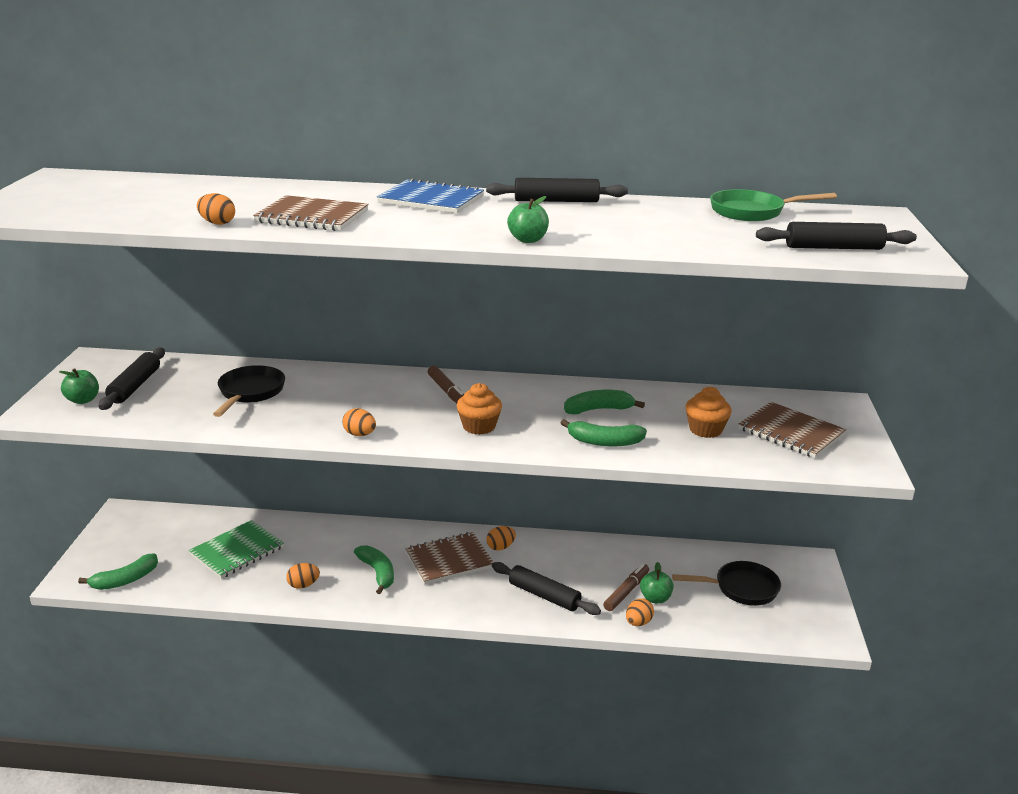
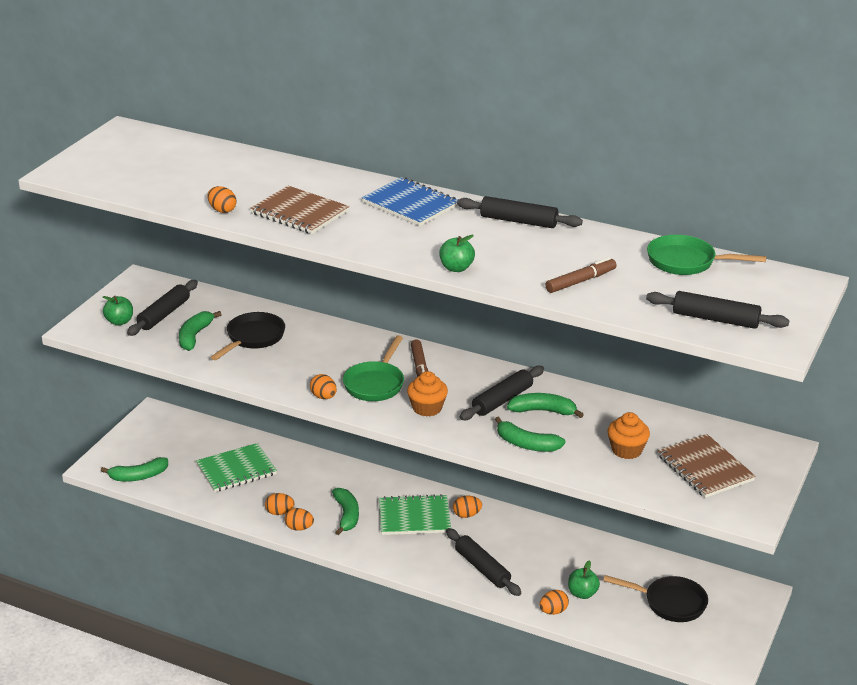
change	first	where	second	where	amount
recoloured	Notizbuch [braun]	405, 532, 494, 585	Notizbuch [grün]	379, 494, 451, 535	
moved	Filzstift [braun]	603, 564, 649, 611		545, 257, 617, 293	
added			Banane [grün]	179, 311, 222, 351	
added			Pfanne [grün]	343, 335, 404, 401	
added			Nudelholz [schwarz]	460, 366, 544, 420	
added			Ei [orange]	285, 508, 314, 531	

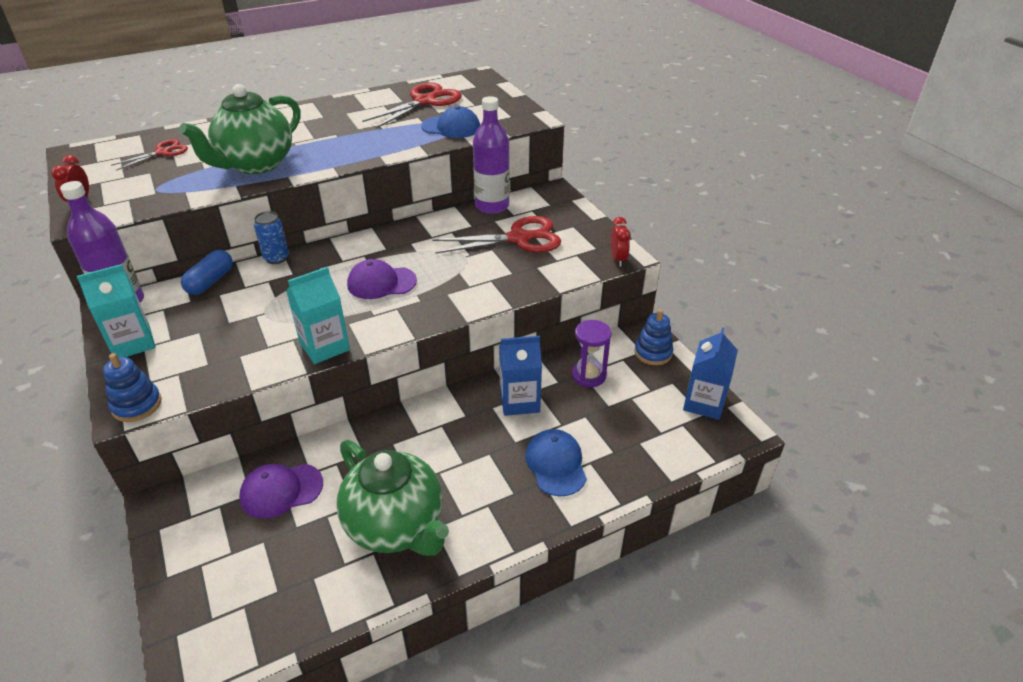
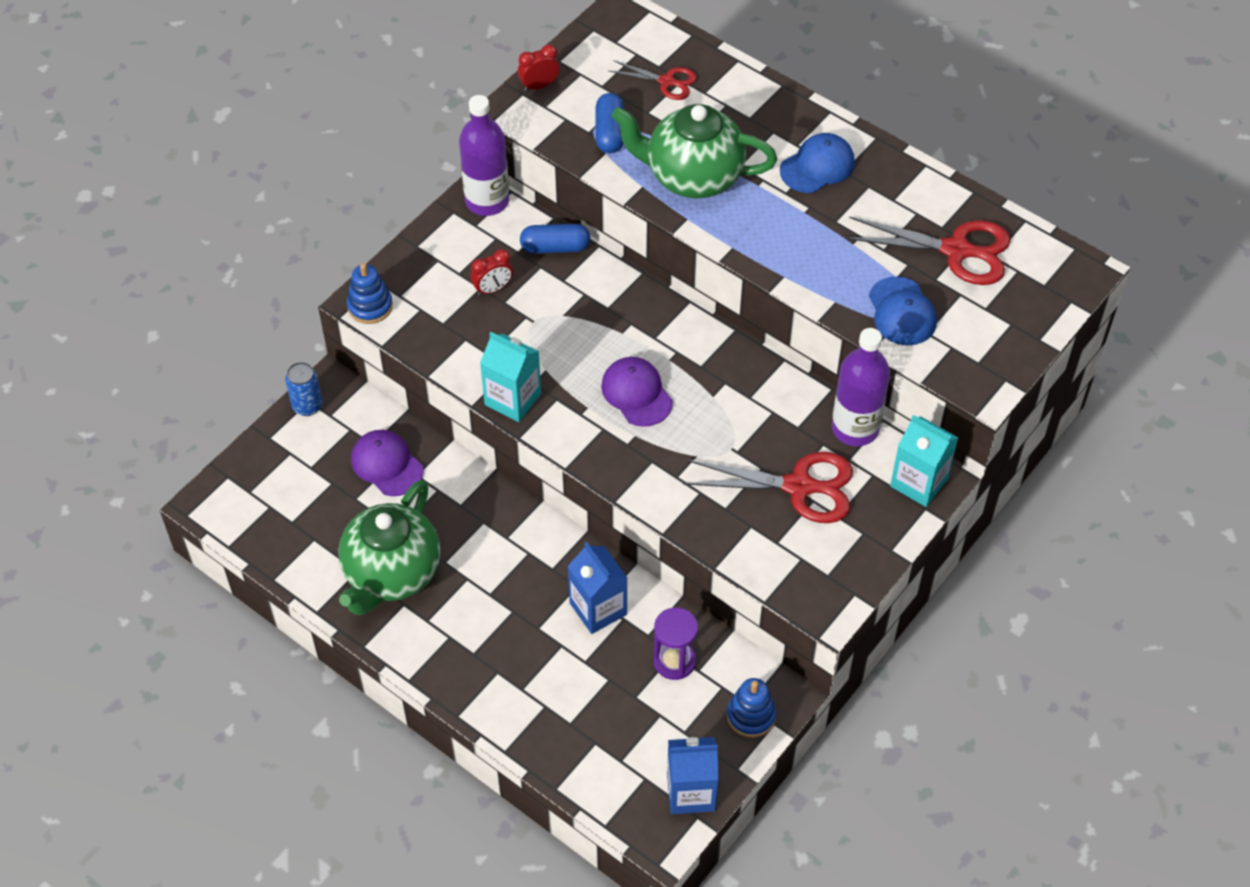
change	first	where	second	where	amount
moved	Dose [blau]	254, 211, 289, 264		285, 362, 323, 416	
turned	Schere [rot]	432, 216, 561, 254		683, 452, 853, 523	45 degrees counterclockwise
moved	Wecker [rot]	611, 217, 631, 267		471, 249, 513, 296	
moved	Getränkekarton [türkis]	77, 264, 156, 357		890, 415, 958, 507	
moved	Kappe [blau]	525, 429, 587, 496		780, 133, 855, 193	
added			Kapsel [blau]	595, 93, 624, 153	

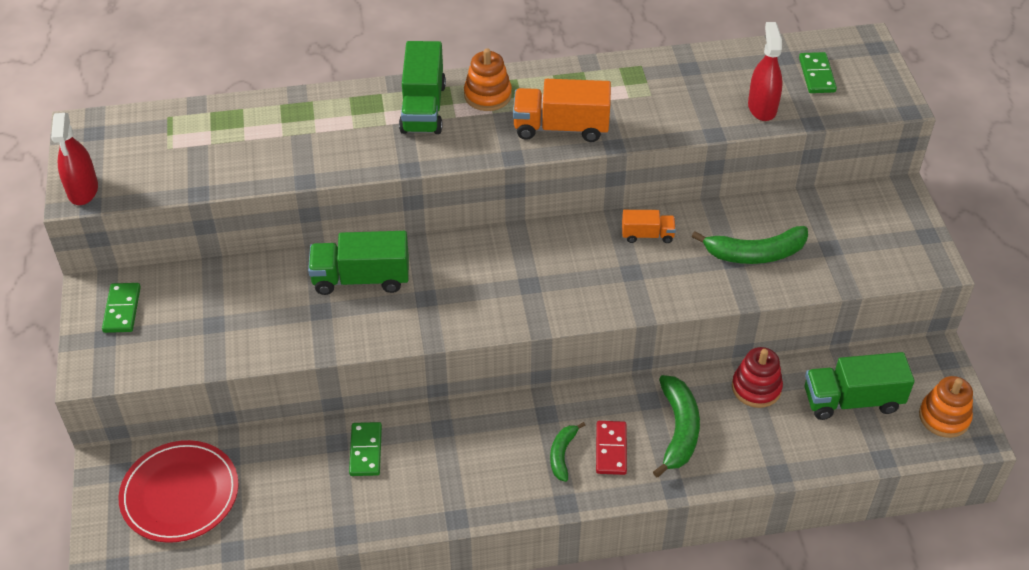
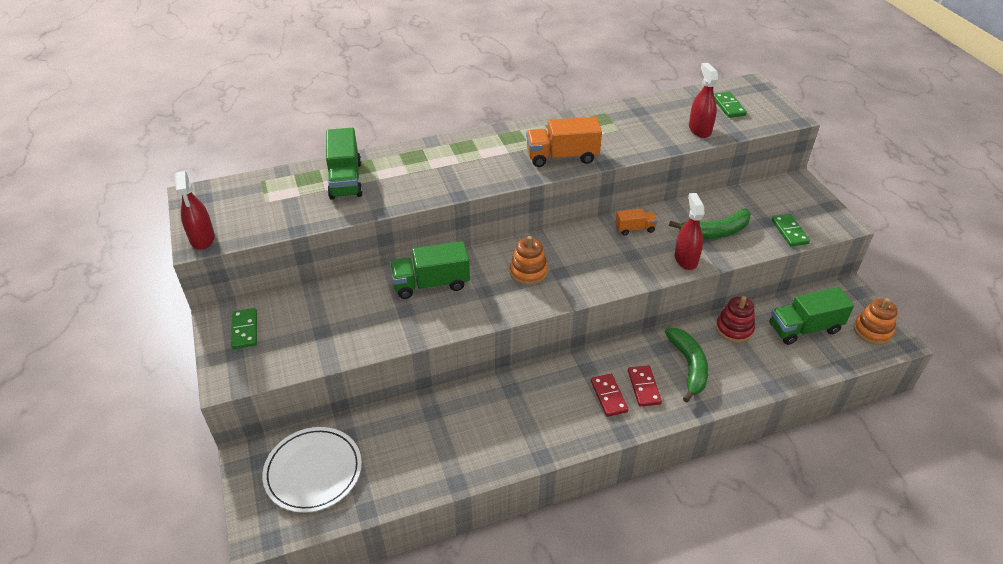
change	first	where	second	where	amount
moved	Lastwagen [grün]	399, 41, 446, 134		326, 128, 363, 200	
moved	Stapelspielzeug [orange]	464, 48, 512, 111		510, 236, 548, 285	
moved	Dominostein [grün]	349, 422, 382, 476		772, 214, 810, 247	
replaced	Banane [grün]	550, 422, 585, 482	Dominostein [rot]	591, 374, 629, 417	
recoloured	Teller [rot]	119, 440, 239, 543	Teller [weiß]	262, 427, 362, 513	
added			Sprühflasche [rot]	675, 193, 705, 270	

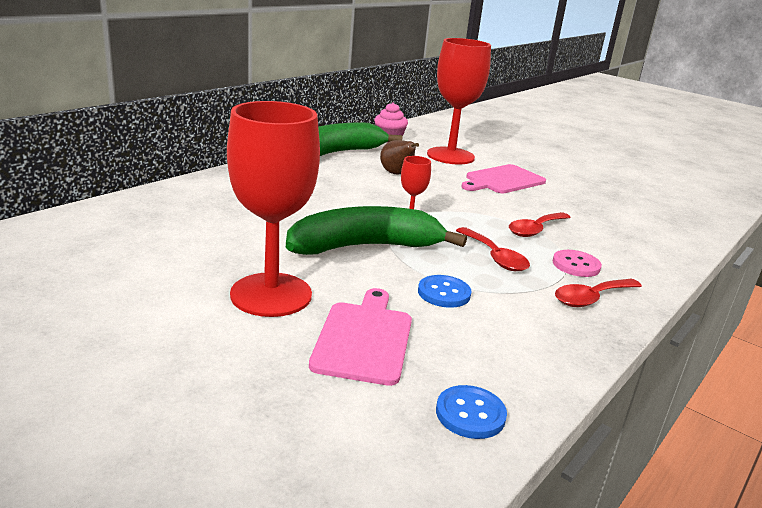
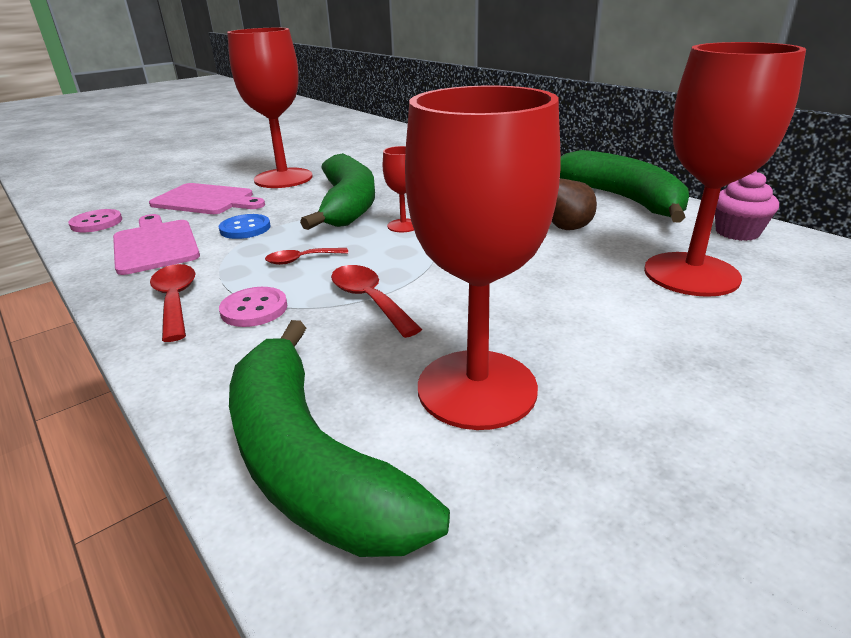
change	first	where	second	where	amount
moved	Schneidebrett [rosa]	461, 164, 546, 193		113, 214, 200, 275	
resized	Löffel [rot]	456, 227, 530, 271		265, 248, 348, 265	x0.66
recoloured	Knopf [blau]	436, 385, 507, 439	Knopf [rosa]	68, 209, 122, 232	
added			Kelch [rot]	405, 86, 561, 430	
added			Banane [grün]	229, 320, 450, 557	

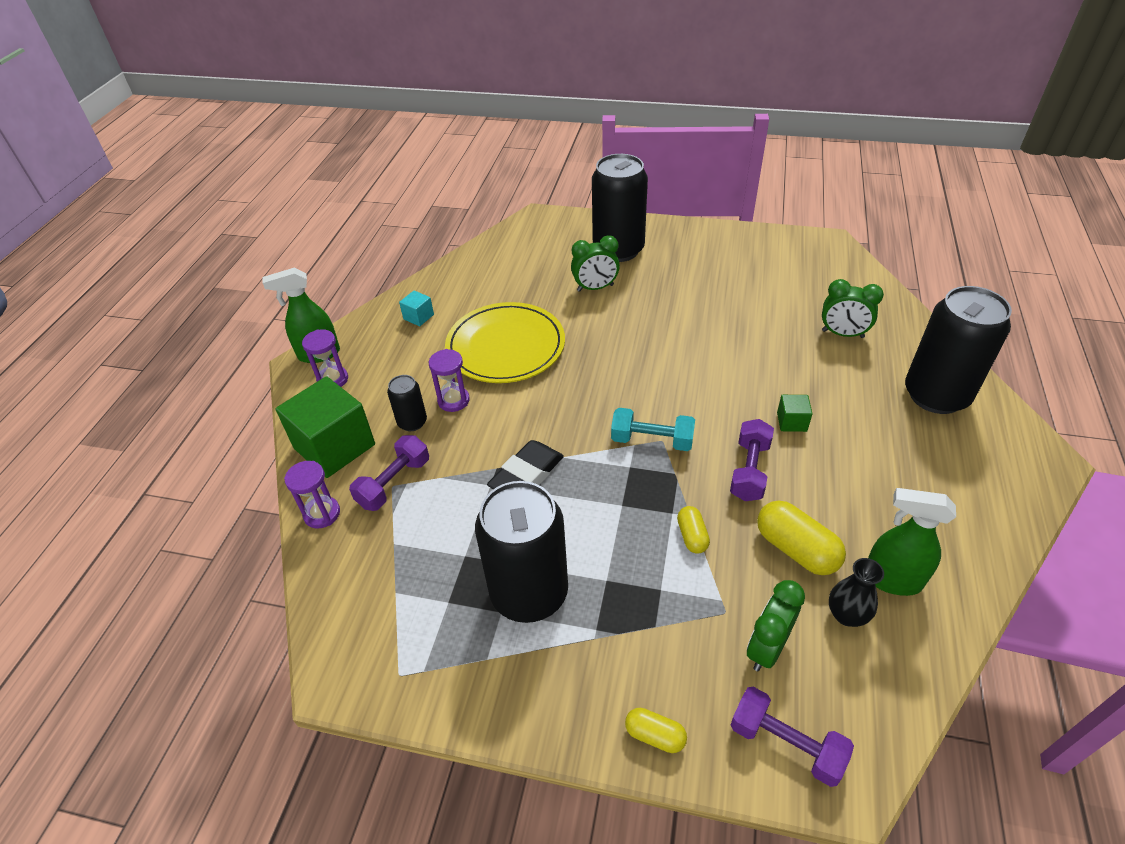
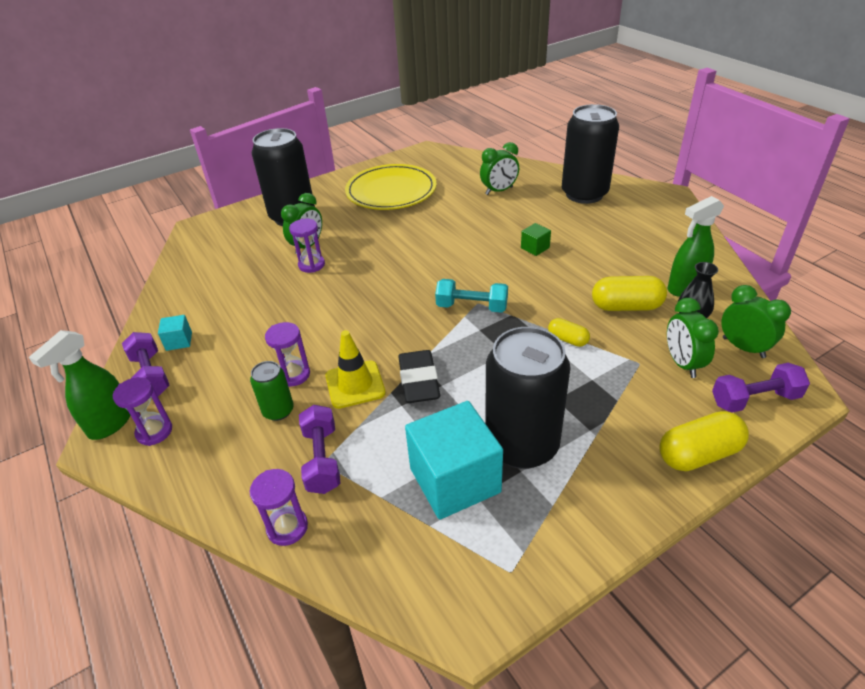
change	first	where	second	where	amount
moved	Teller [gelb]	445, 302, 565, 383		345, 164, 436, 210	
recoloured	Dose [schwarz]	387, 375, 427, 431	Dose [grün]	250, 361, 294, 421	
removed	Kubus [grün]	276, 376, 375, 478			
turned	Hantel [türkis]	611, 408, 695, 451		435, 279, 508, 313	45 degrees clockwise
moved	Hantel [lila]	730, 419, 774, 501		122, 332, 170, 396	
resized	Kapsel [gelb]	625, 708, 687, 753		659, 411, 749, 471	x1.75
added			Sanduhr [lila]	289, 219, 325, 273	
added			Wecker [grün]	721, 285, 791, 358	
added			Leitkegel [gelb]	325, 330, 386, 409	
added			Kubus [türkis]	405, 401, 503, 519	

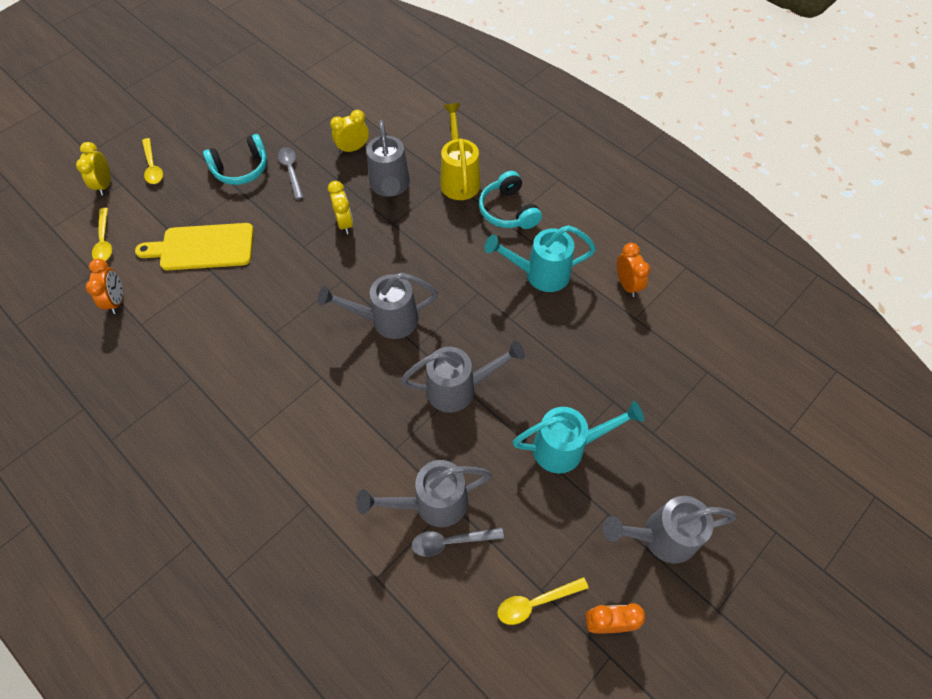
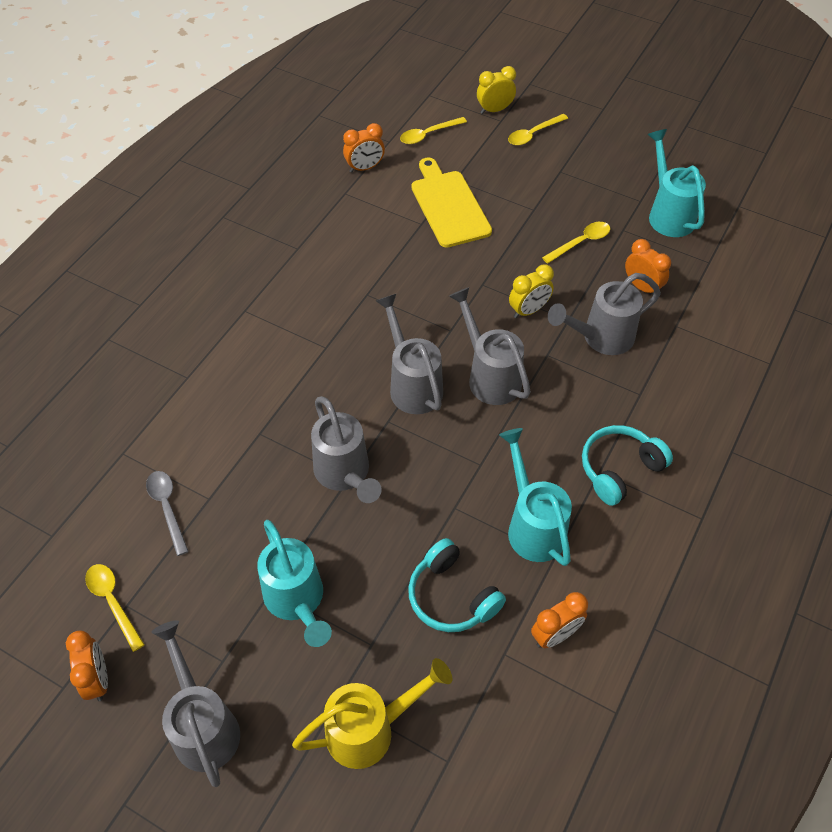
change	first	where	second	where	amount
moved	Gießkanne [gelb]	440, 103, 481, 200		292, 658, 452, 769	
recoloured	Wecker [gelb]	330, 110, 369, 154	Wecker [orange]	625, 239, 671, 295	
moved	Kopfhörer [türkis]	203, 134, 267, 185		408, 538, 506, 632	
recoloured	Löffel [grau]	278, 147, 303, 200	Löffel [gelb]	542, 222, 610, 264	
moved	Gießkanne [grau]	356, 460, 492, 527		449, 287, 531, 405	
added			Gießkanne [türkis]	647, 129, 706, 237	

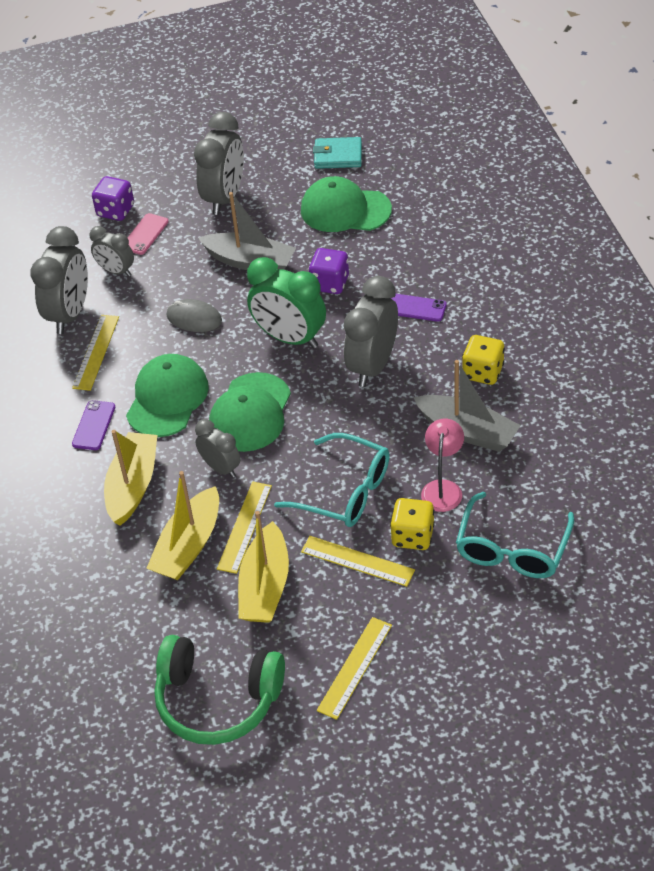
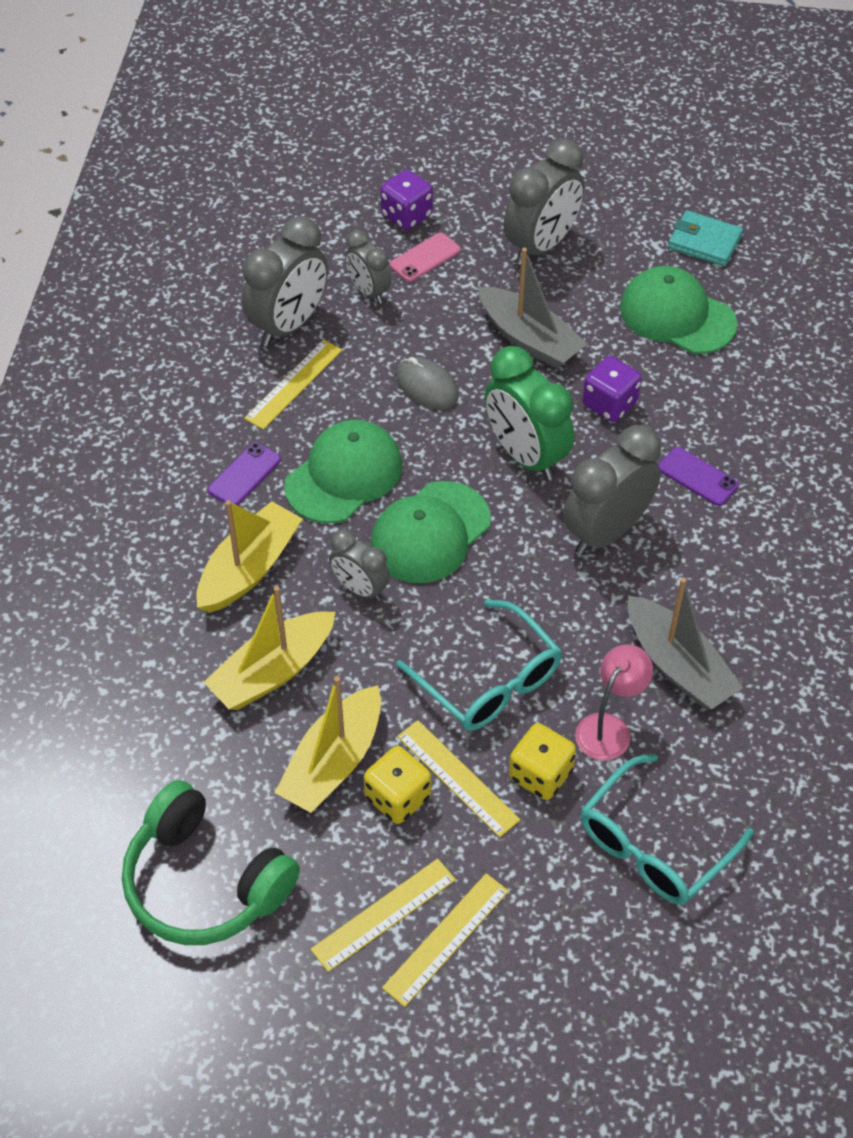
change	first	where	second	where	amount
moved	Spielwürfel [gelb]	462, 335, 505, 385		364, 746, 431, 824	
turned	Wecker [grau]	195, 419, 241, 478		329, 529, 390, 601	150 degrees clockwise
moved	Lineal [gelb]	217, 482, 272, 574		382, 873, 509, 1007	

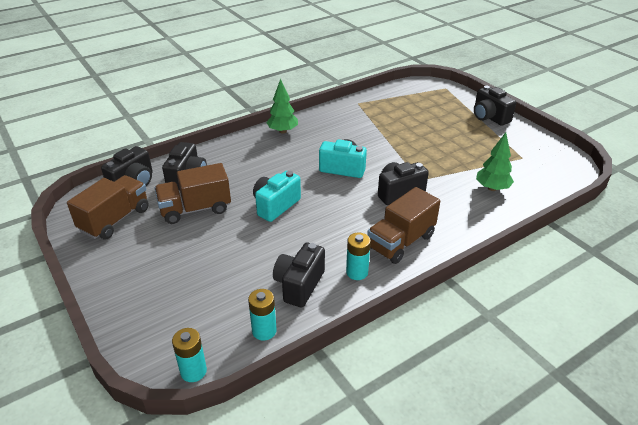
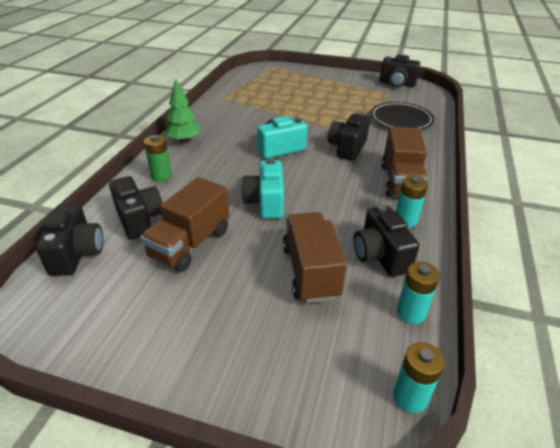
change	first	where	second	where	amount
moved	Kamera [schwarz]	474, 86, 516, 126		380, 55, 420, 87	
replaced	Baum [grün]	476, 132, 514, 191	Teller [schwarz]	370, 102, 434, 130	
moved	Lastwagen [braun]	67, 175, 149, 239		283, 212, 347, 303	
added			Batterie [grün]	144, 135, 172, 182	

